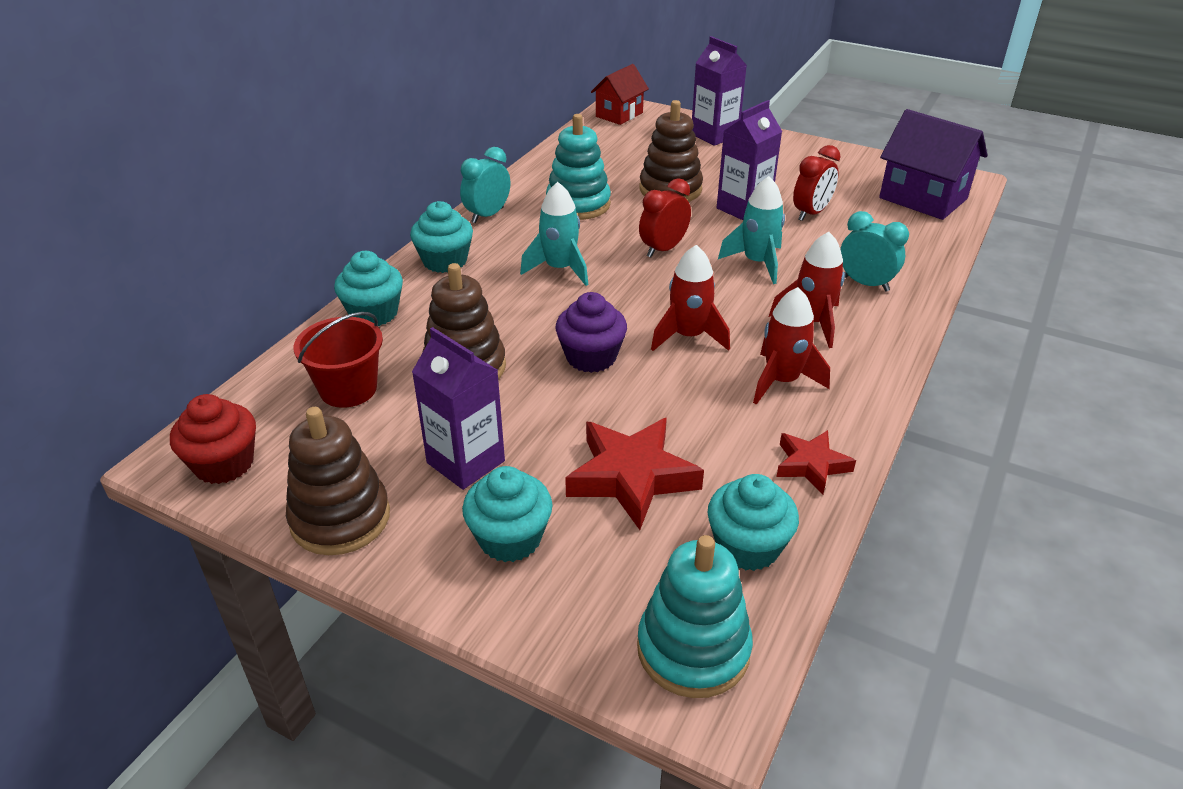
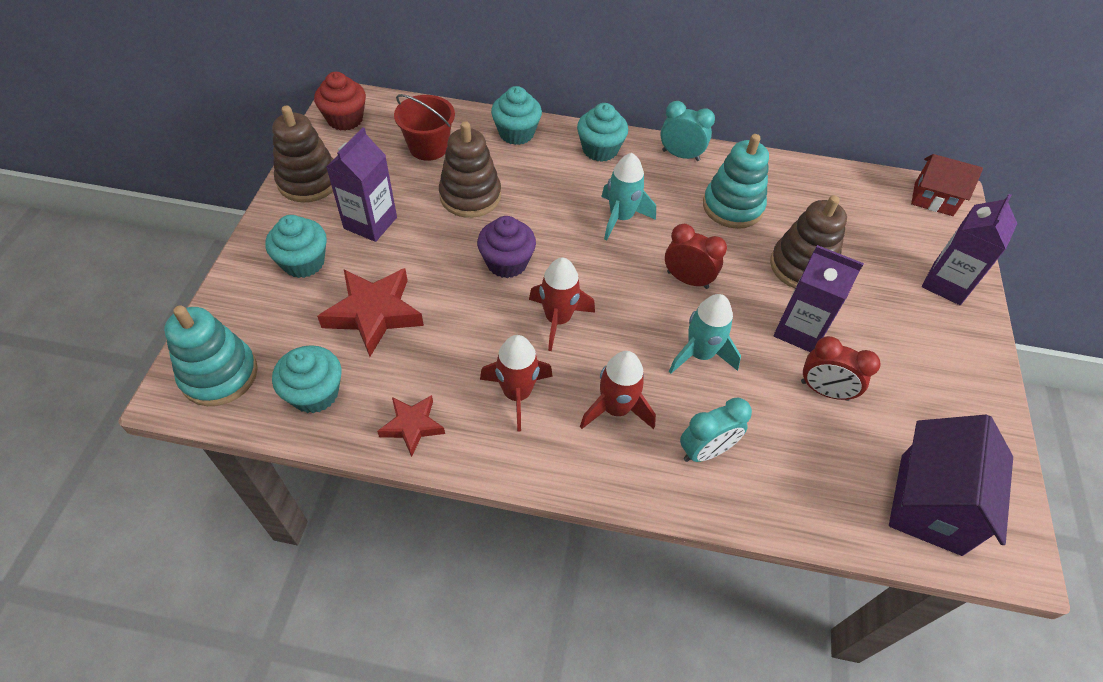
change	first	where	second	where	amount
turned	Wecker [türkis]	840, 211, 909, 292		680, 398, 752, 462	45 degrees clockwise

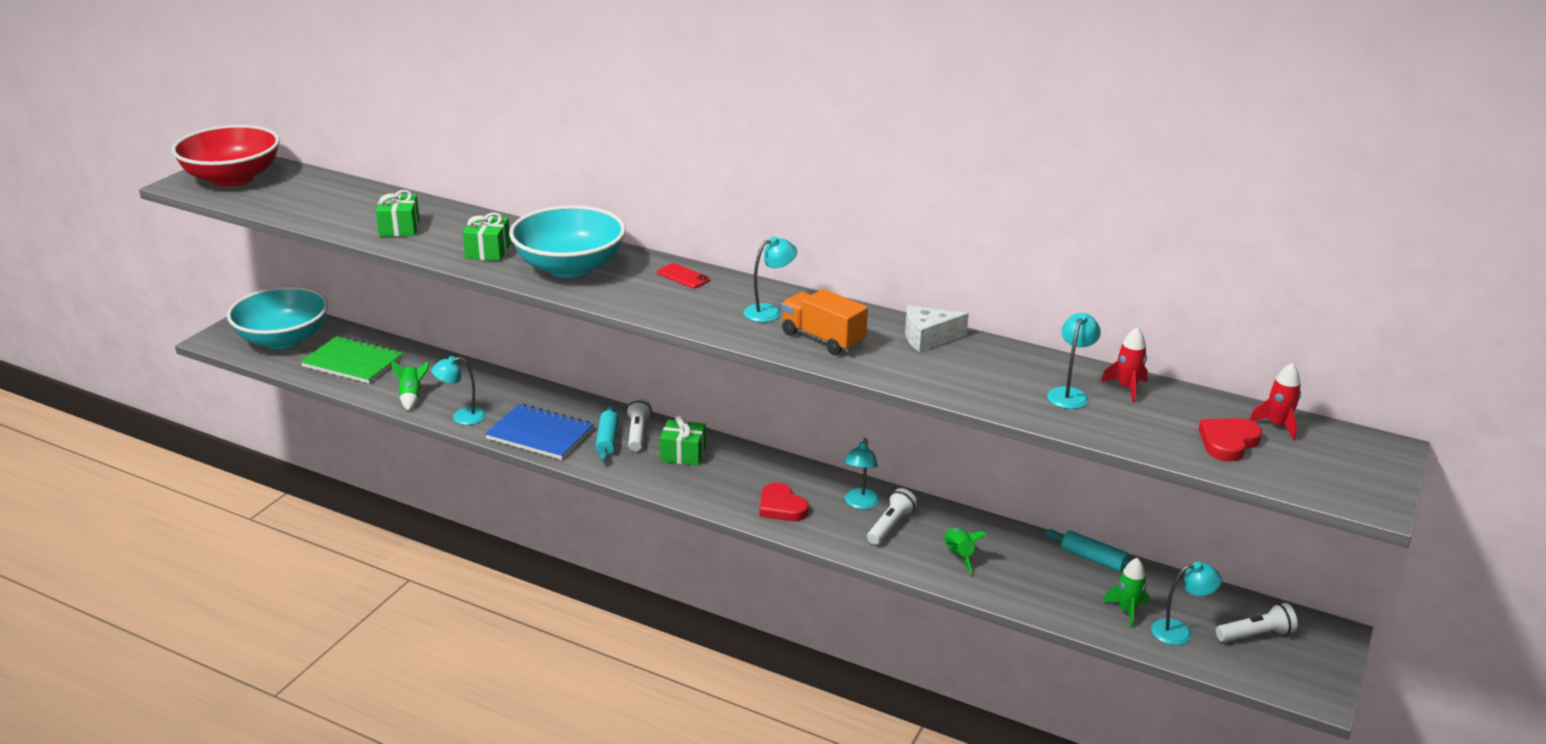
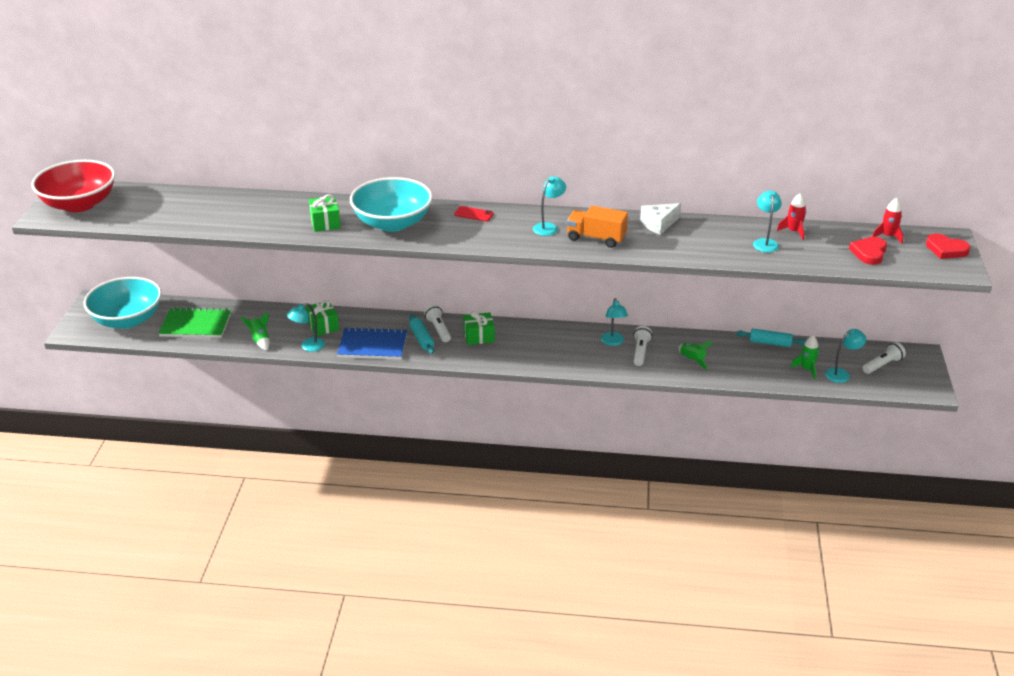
change	first	where	second	where	amount
moved	Geschenk [grün]	376, 190, 420, 237		306, 300, 339, 336	
moved	Herz [rot]	760, 483, 809, 521		926, 233, 971, 259	

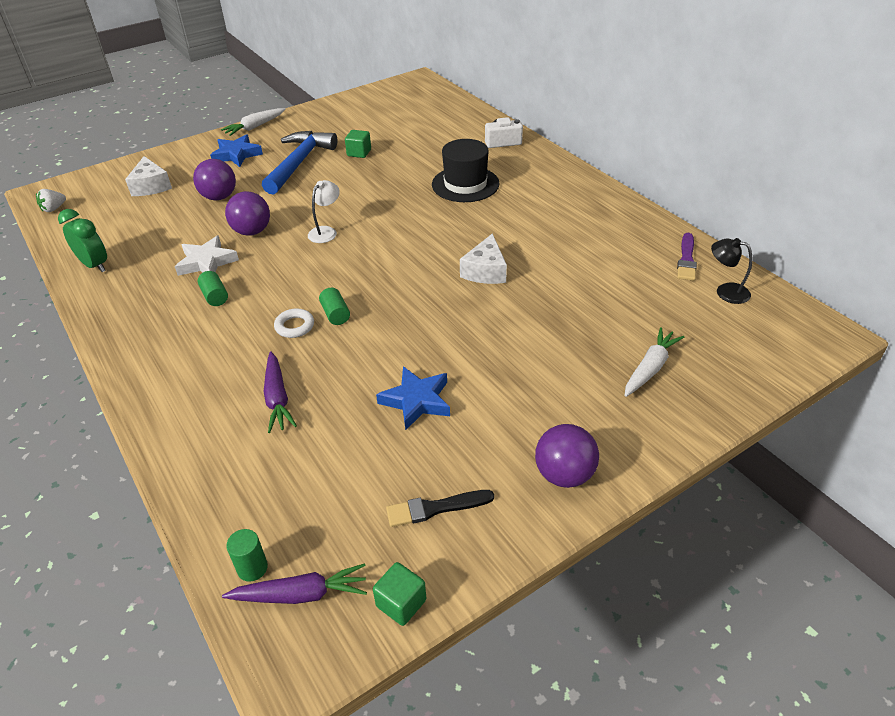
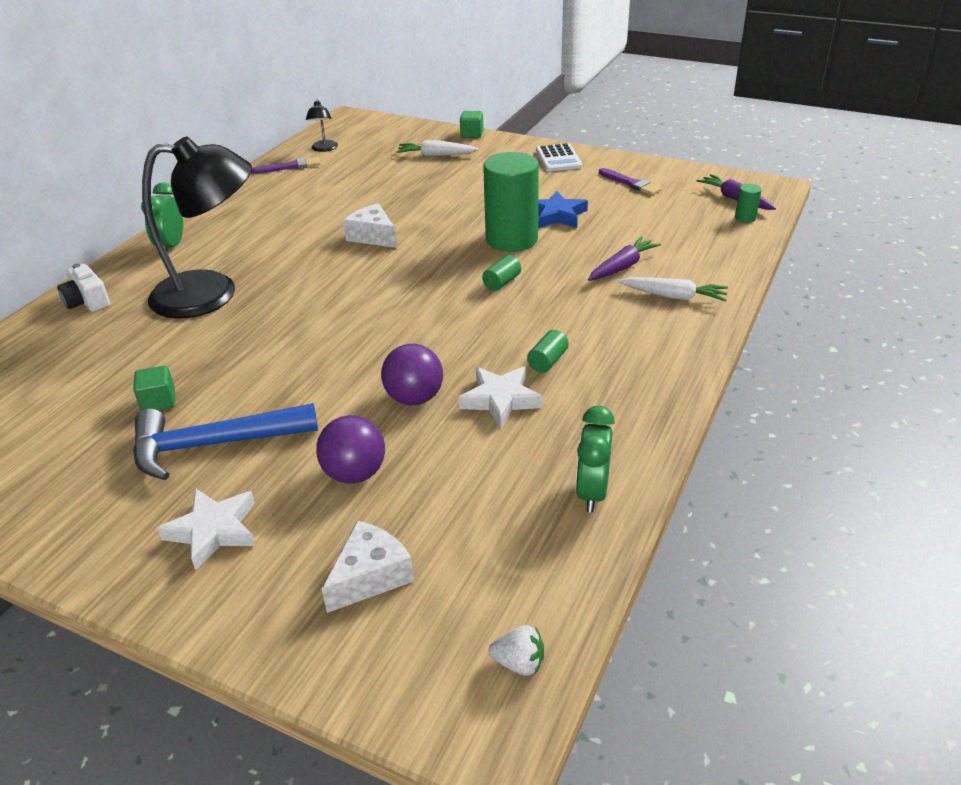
change	first	where	second	where	amount
moved	Karotte [weiß]	221, 108, 286, 136		618, 277, 728, 302	
recoloured	Stern [blau]	210, 134, 263, 167	Stern [weiß]	157, 489, 255, 570	
replaced	Hut [schwarz]	432, 139, 500, 202	Lampe [schwarz]	142, 136, 252, 319	
removed	Lampe [weiß]	308, 180, 340, 243			
turned	Käse [weiß]	460, 233, 507, 284		343, 204, 397, 248	120 degrees counterclockwise
removed	Ring [weiß]	274, 309, 314, 338			
replaced	Ball [lila]	535, 424, 599, 488	Taschenrechner [weiß]	536, 143, 582, 172	
recoloured	Pinsel [schwarz]	386, 490, 494, 527	Pinsel [lila]	599, 168, 662, 195	
moved	Kubus [grün]	373, 562, 426, 626		460, 111, 484, 138	
added			Vollzylinder [grün]	483, 152, 539, 252	
added			Wecker [grün]	141, 182, 183, 251	

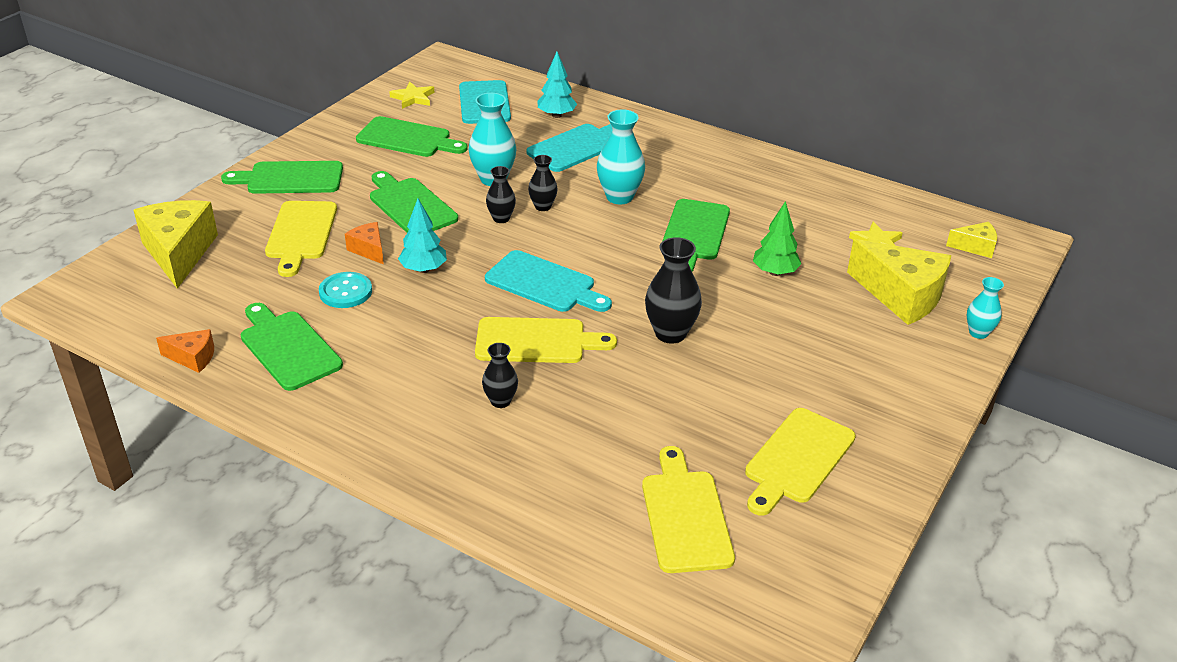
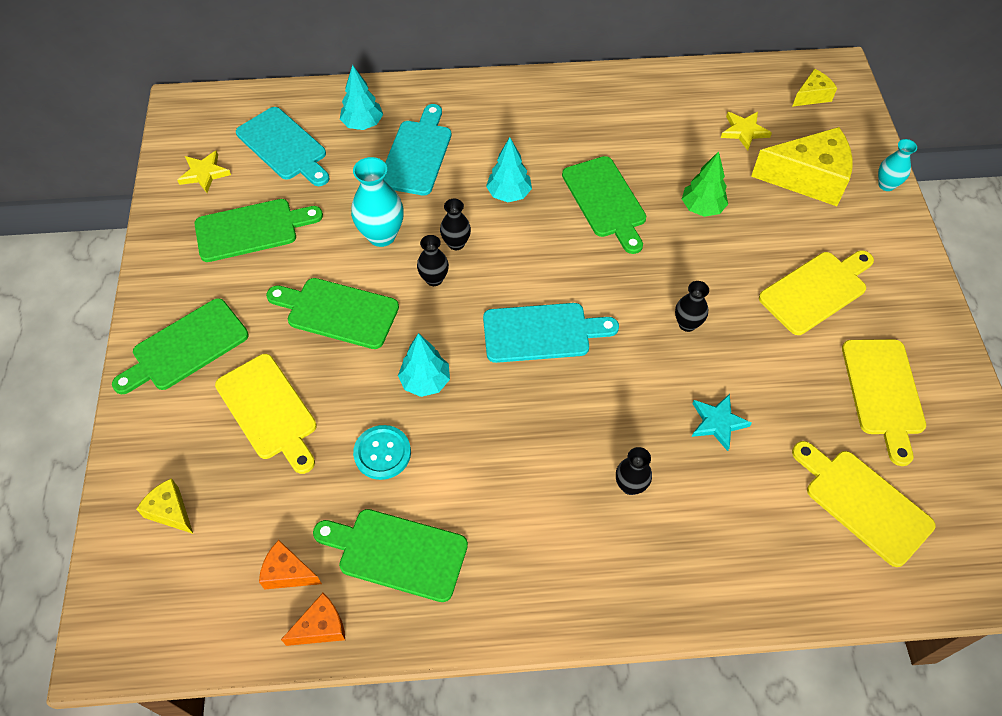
change	first	where	second	where	amount
replaced	Vase [türkis]	597, 109, 645, 204	Baum [türkis]	486, 137, 532, 202	
resized	Käse [gelb]	134, 200, 218, 289		136, 478, 193, 534	x0.50
moved	Käse [orange]	345, 222, 384, 265		259, 540, 322, 590	
resized	Vase [schwarz]	645, 237, 702, 344		675, 281, 709, 332	x0.60
moved	Schneidebrett [gelb]	475, 317, 617, 363		759, 250, 874, 335	
added			Stern [türkis]	692, 394, 752, 451	

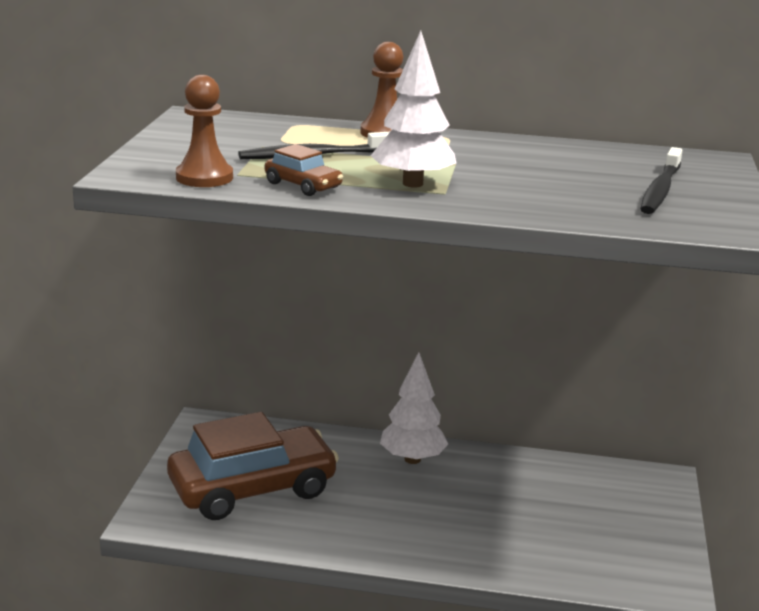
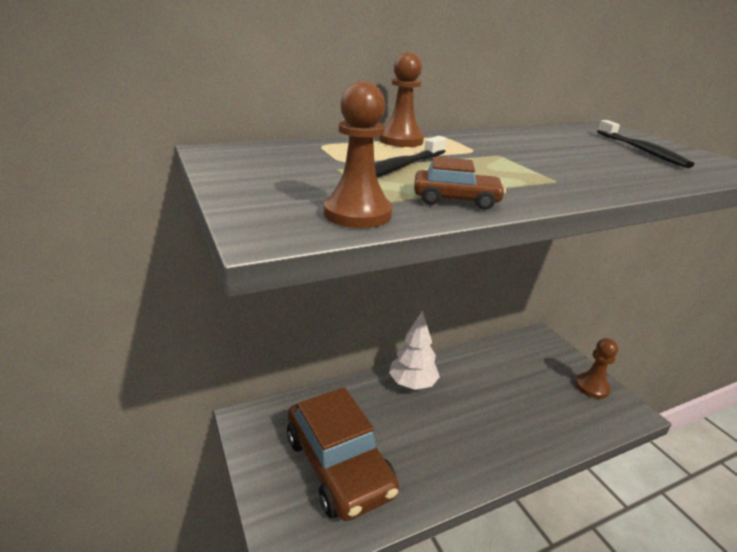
change	first	where	second	where	amount
removed	Baum [weiß]	370, 31, 456, 187			
turned	Auto [braun]	167, 412, 339, 520		287, 387, 399, 521	120 degrees clockwise
added			Bauer [braun]	575, 338, 618, 399	

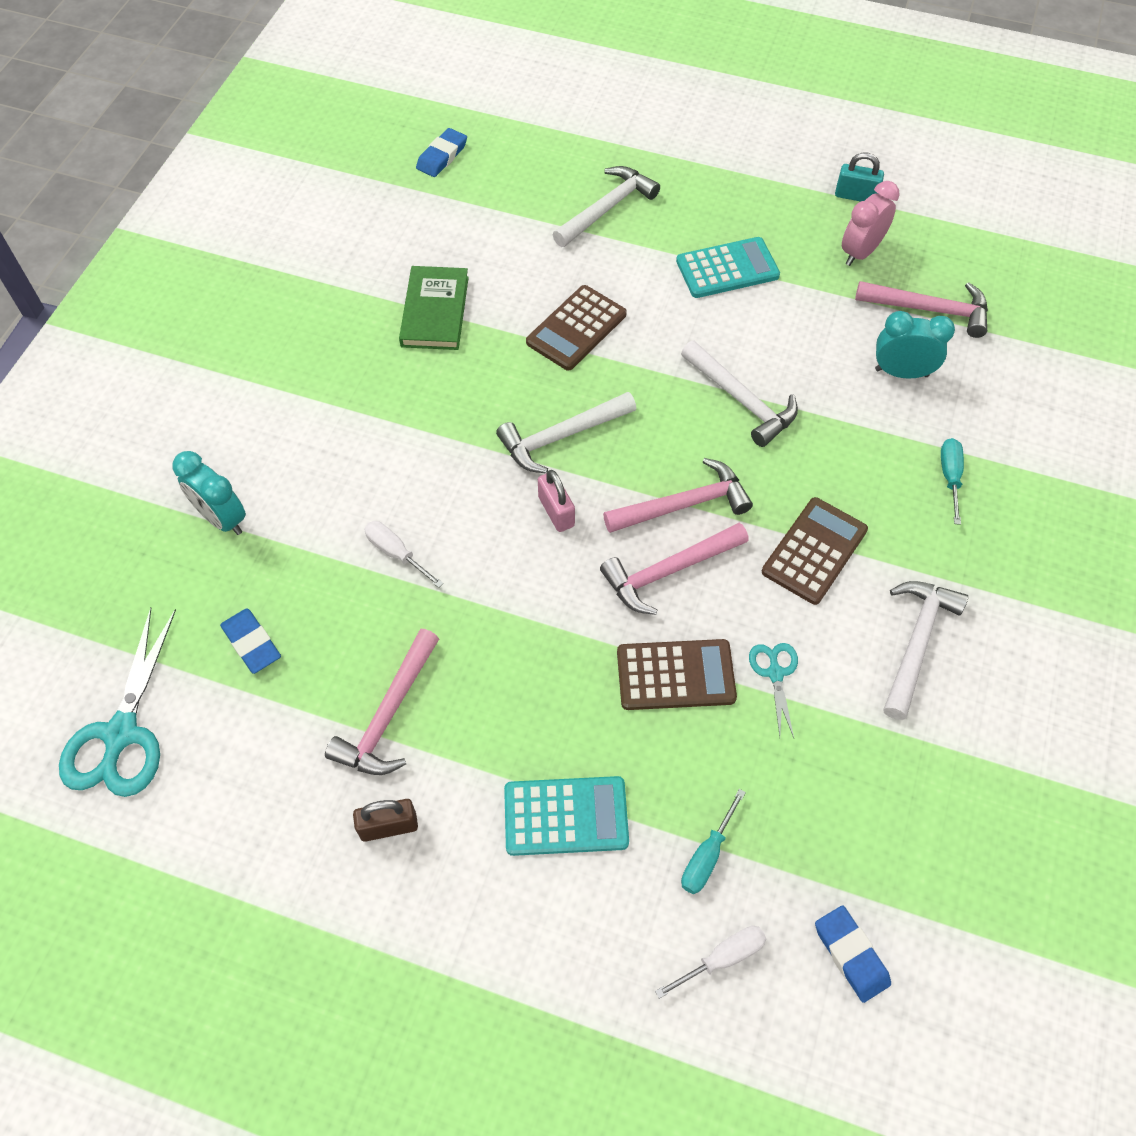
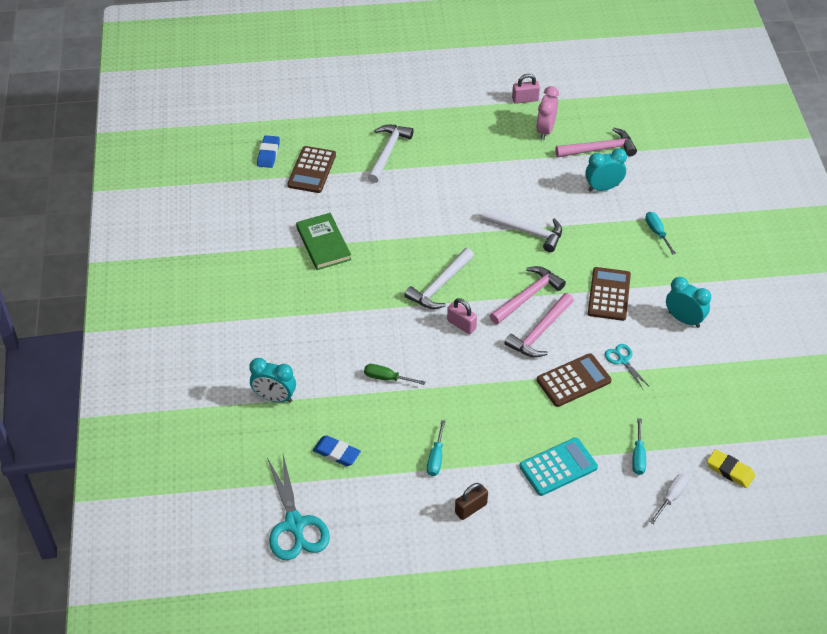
change	first	where	second	where	amount
recoloured	Vorhängeschloss [türkis]	835, 153, 884, 201	Vorhängeschloss [rosa]	512, 74, 540, 104	
removed	Taschenrechner [türkis]	676, 237, 780, 298			
moved	Taschenrechner [braun]	526, 285, 627, 371		287, 146, 336, 193	
recoloured	Schraubenzieher [weiß]	364, 521, 444, 588	Schraubenzieher [grün]	364, 364, 425, 385	
replaced	Hammer [weiß]	883, 581, 968, 720	Wecker [türkis]	666, 277, 711, 328	
replaced	Hammer [rosa]	325, 629, 439, 775	Schraubenzieher [türkis]	427, 420, 445, 476	
recoloured	Radiergummi [blau]	815, 905, 891, 1003	Radiergummi [gelb]	707, 449, 755, 488	

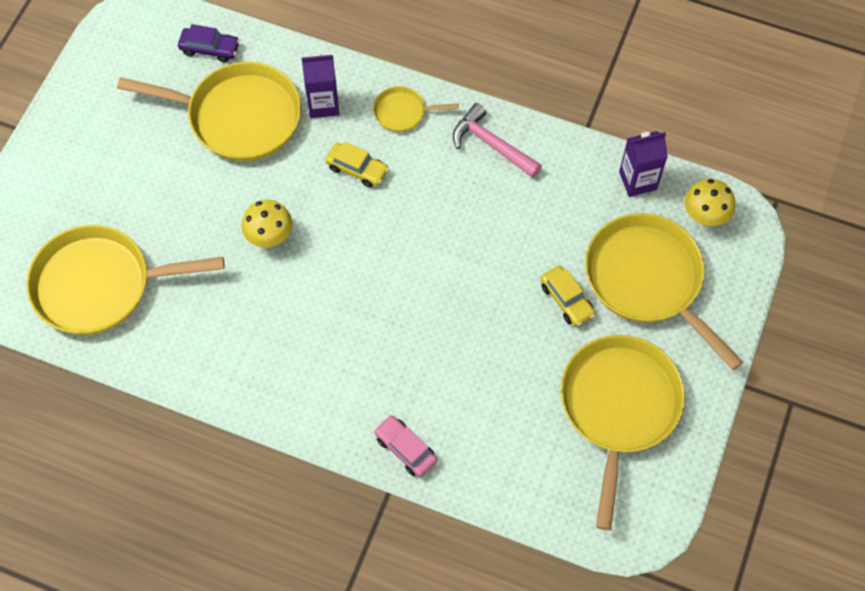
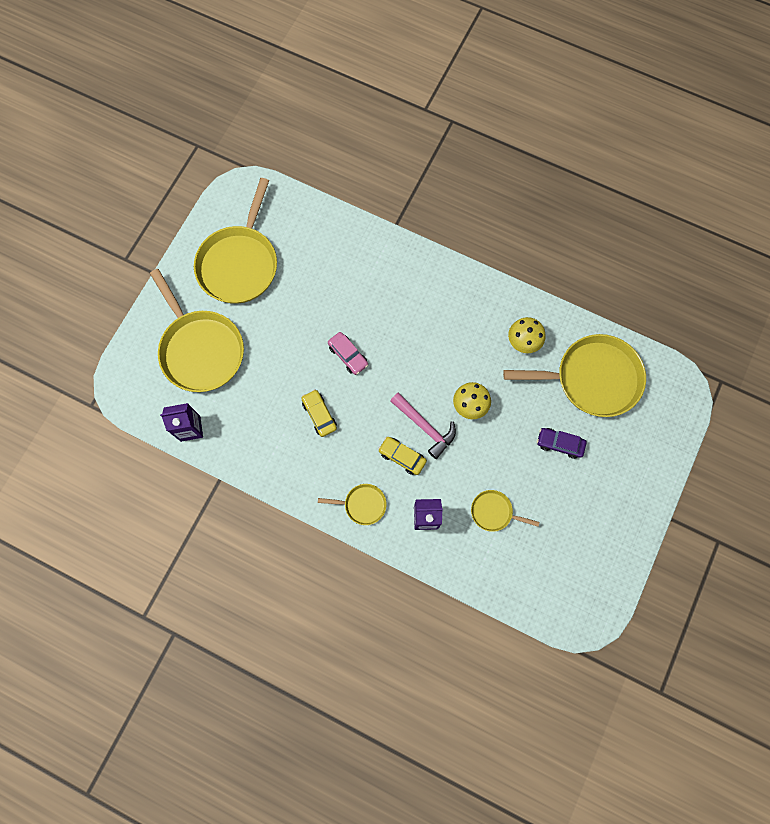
change	first	where	second	where	amount
moved	Auto [lila]	178, 24, 240, 62		537, 428, 586, 459	
resized	Pfanne [gelb]	117, 62, 301, 161		471, 490, 540, 532	x0.46
moved	Hammer [rosa]	453, 103, 542, 178		390, 393, 456, 459	
moved	Pilz [gelb]	685, 179, 735, 226		508, 317, 545, 353	
moved	Auto [gelb]	541, 266, 595, 326		301, 389, 337, 437	
moved	Auto [rosa]	374, 415, 437, 477		328, 332, 368, 375	

